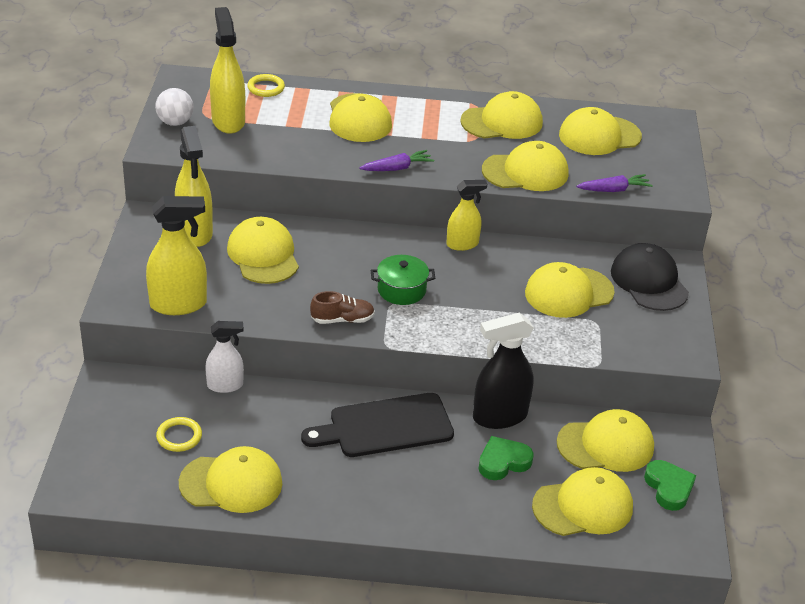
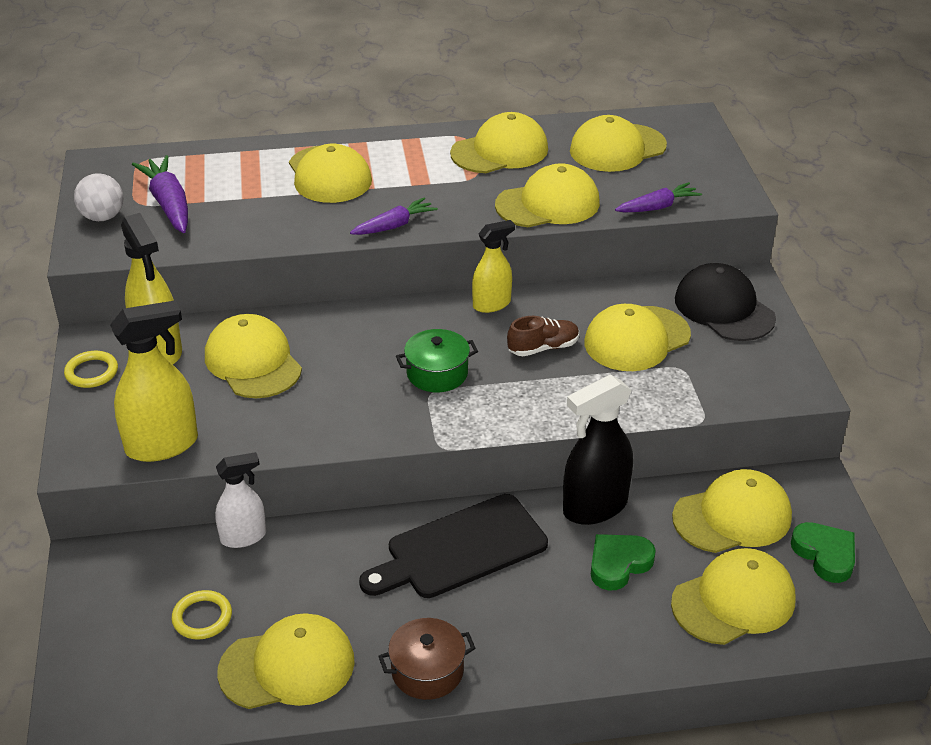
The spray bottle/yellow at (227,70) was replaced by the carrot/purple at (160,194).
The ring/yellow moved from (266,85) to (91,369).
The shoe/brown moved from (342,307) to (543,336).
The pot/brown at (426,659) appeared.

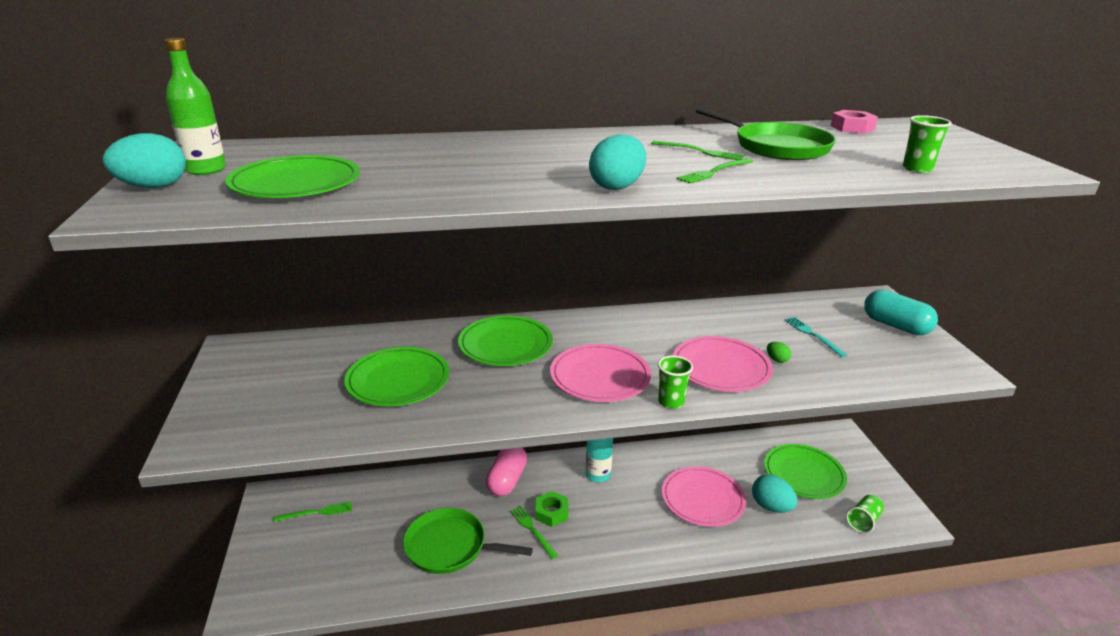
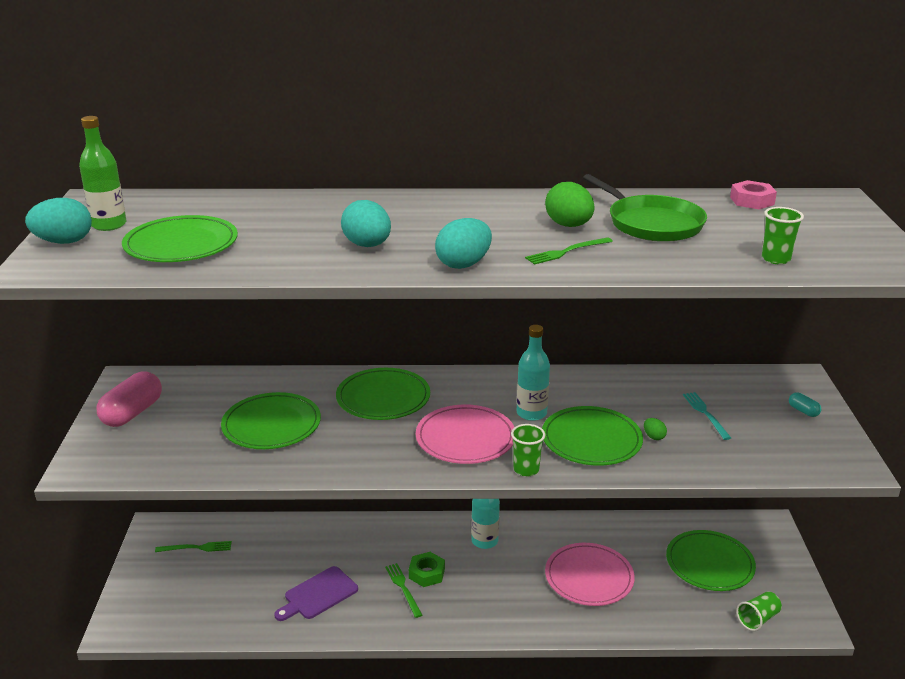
The pan/green at (468,541) was replaced by the cutting board/purple at (316,593).
The capsule/pink moved from (506,472) to (129,399).
The fork/green at (697,150) was replaced by the egg/green at (569,204).
The plate/pink at (723,364) became the plate/green at (592,436).
The egg/turquoise moved from (774,494) to (366,223).
The capsule/turquoise at (901,312) changed to 0.46 times the size.
The bottle/turquoise at (533,373) appeared.

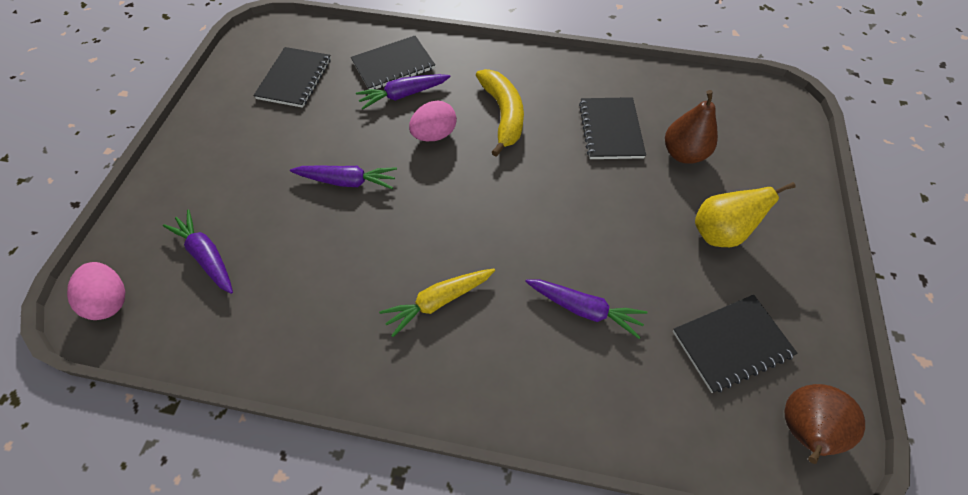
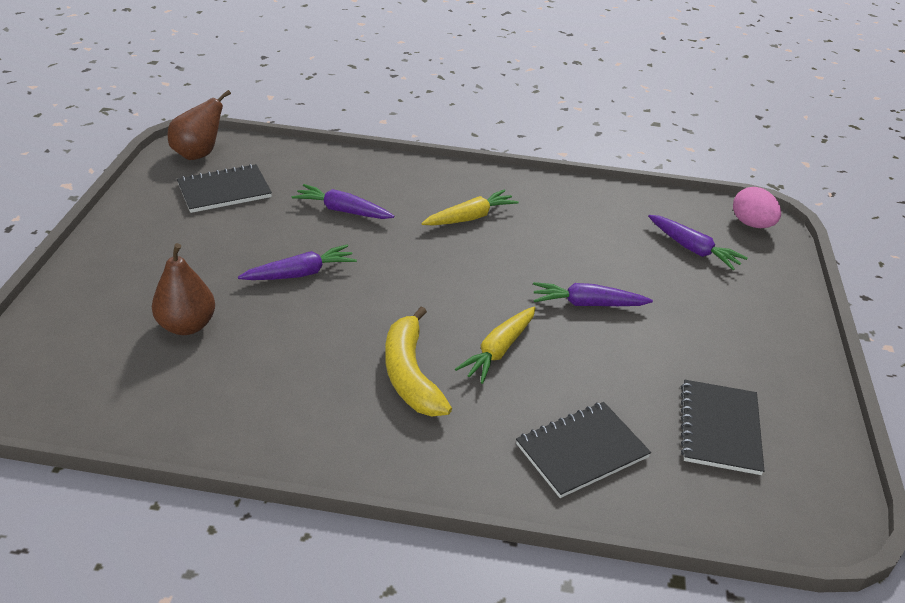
The carrot/purple moved from (403,91) to (297,262).
The egg/pink at (433,120) was replaced by the carrot/yellow at (495,345).
The notebook/black at (612,128) disappeared.
The pear/yellow at (745,214) disappeared.

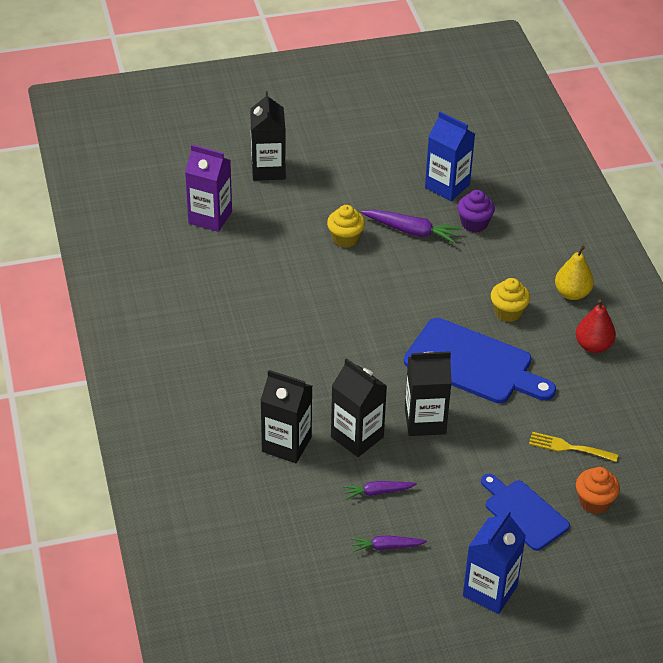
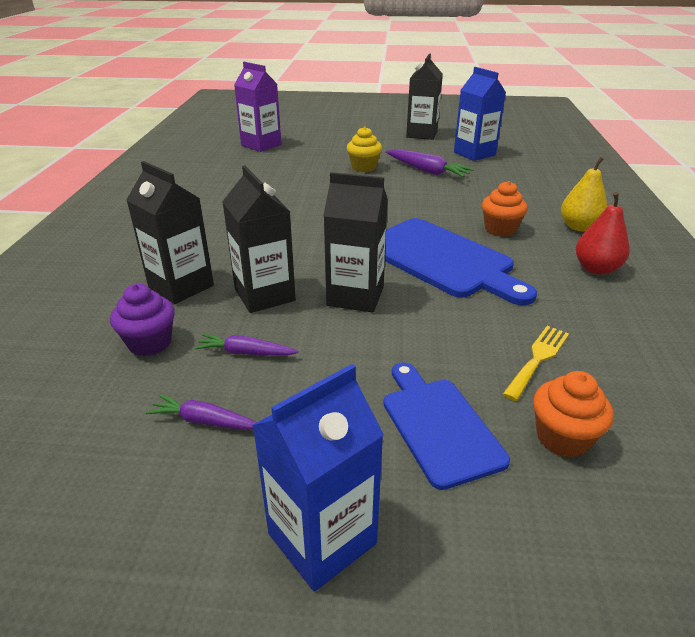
The carton/black moved from (268,136) to (424,97).
The cupcake/purple moved from (476,211) to (142,320).
The cupcake/yellow at (510,300) became the cupcake/orange at (505,209).
The fork/yellow at (573,447) turned 90 degrees clockwise.

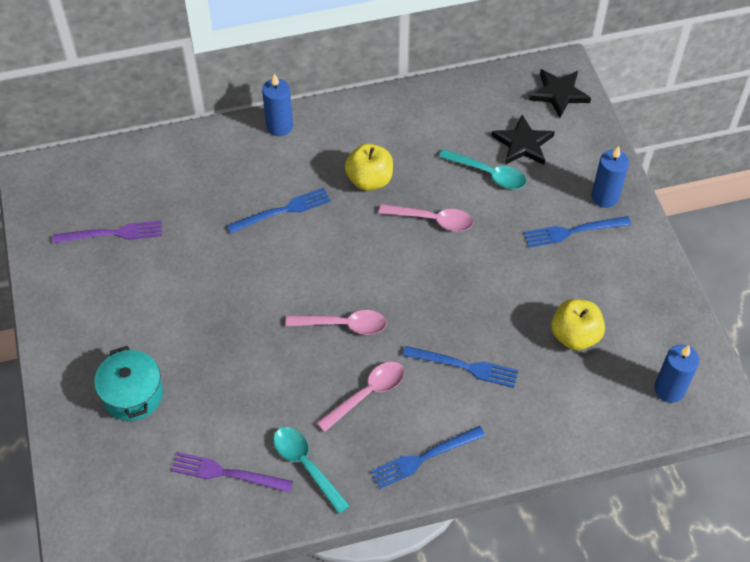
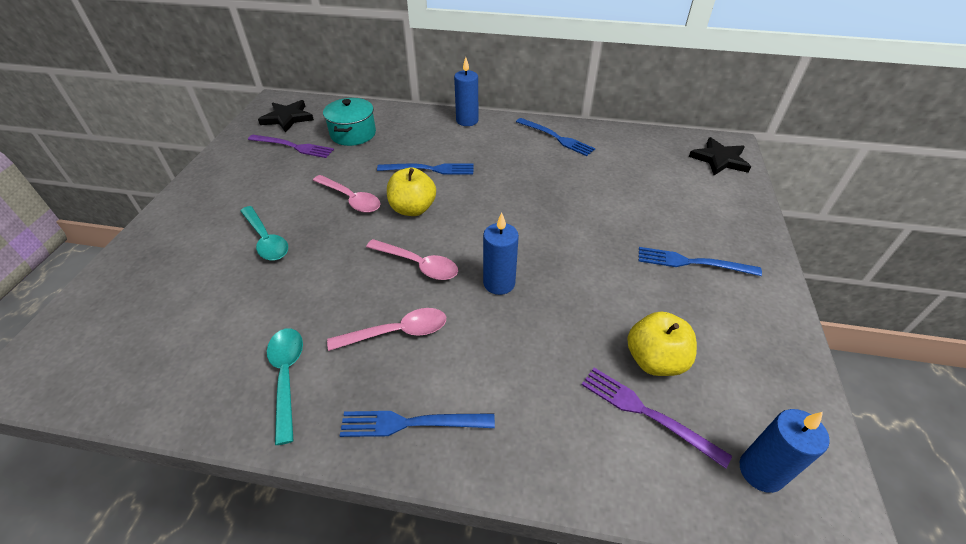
The pot/turquoise moved from (128,383) to (349,122).
The fork/purple moved from (232,472) to (657,418).
The apple/yellow moved from (369,167) to (411,191).
The spoon/pink moved from (426,217) to (346,194).
The fork/blue moved from (460,367) to (555,137).
The spoon/turquoise moved from (482,169) to (264,233).
The star/black moved from (523,140) to (286,116).
The candle/blue moved from (610,177) to (501,254).

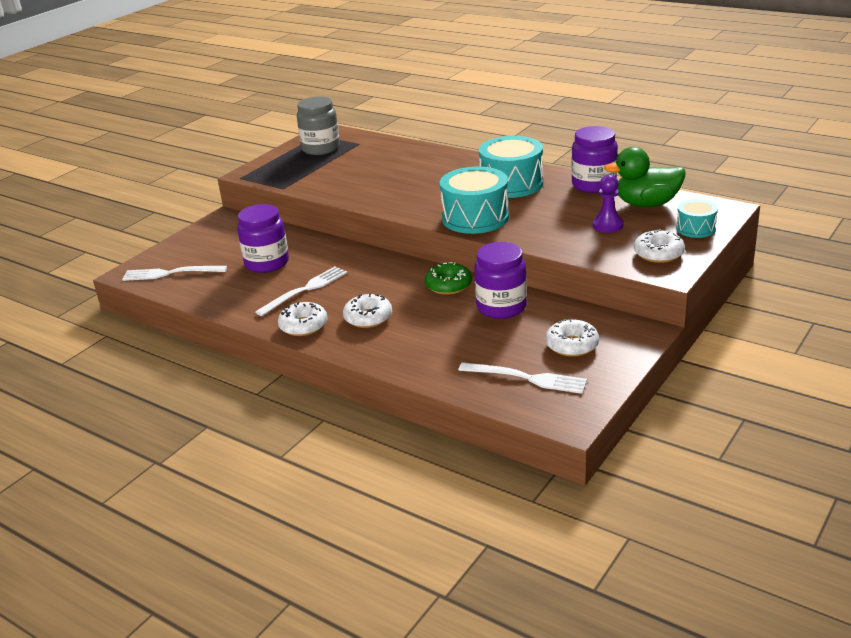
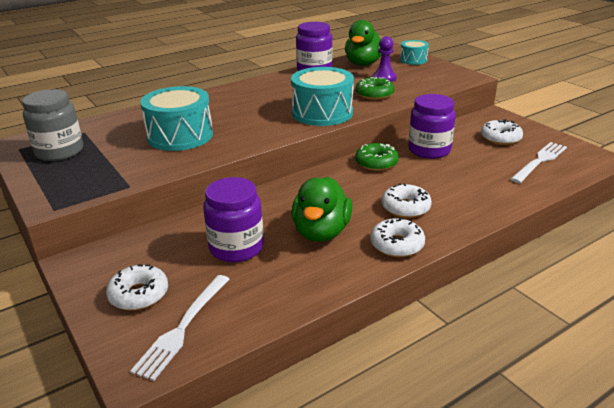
The fork/white at (301,291) was replaced by the duck/green at (322,209).
The drum/turquoise moved from (511,167) to (176,118).
The donut/white moved from (659,246) to (137,288).
The donut/green at (375,88) appeared.

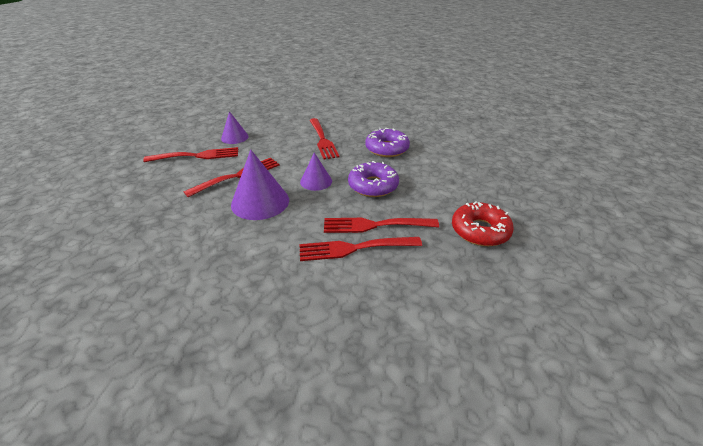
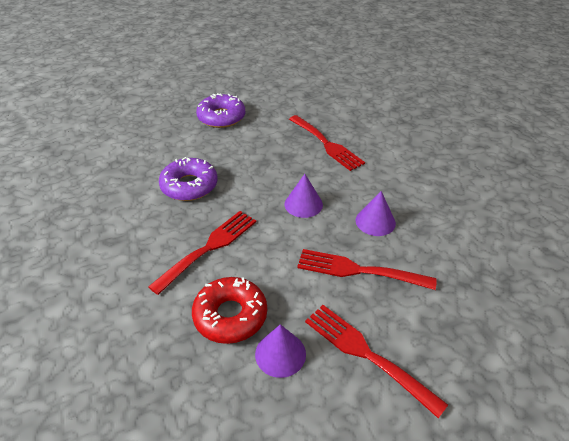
The cone/purple at (260,184) changed to 0.60 times the size.
The fork/red at (361,249) disappeared.
The donut/purple moved from (373,179) to (220,110).
The donut/red moved from (483,223) to (229,310).

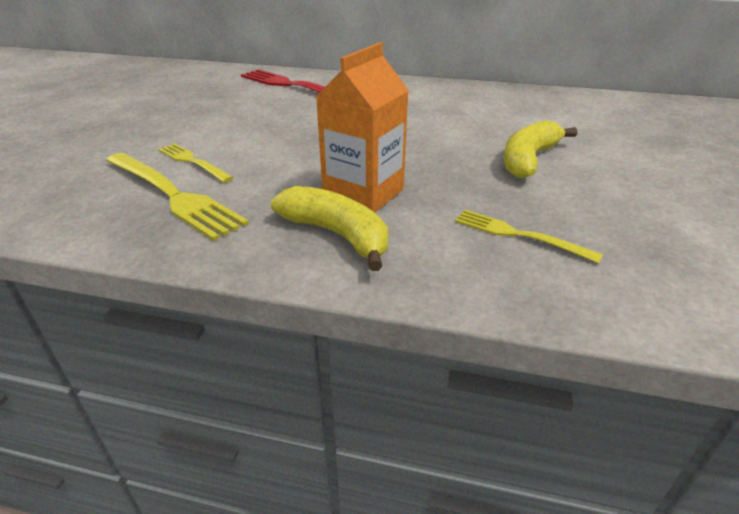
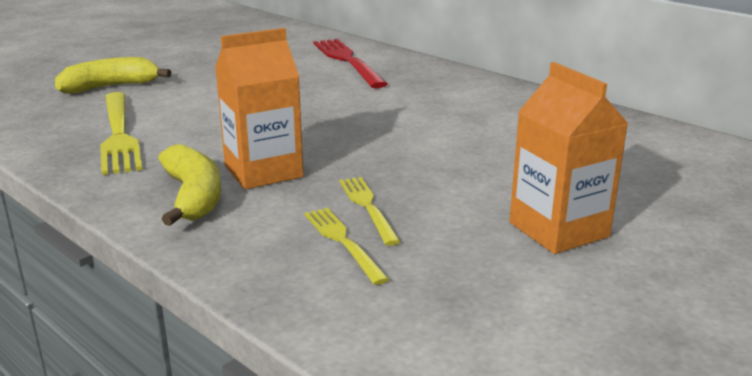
The fork/yellow moved from (196,163) to (369,211).
The banana/yellow moved from (540,149) to (113,75).
The carton/orange at (569,158) appeared.

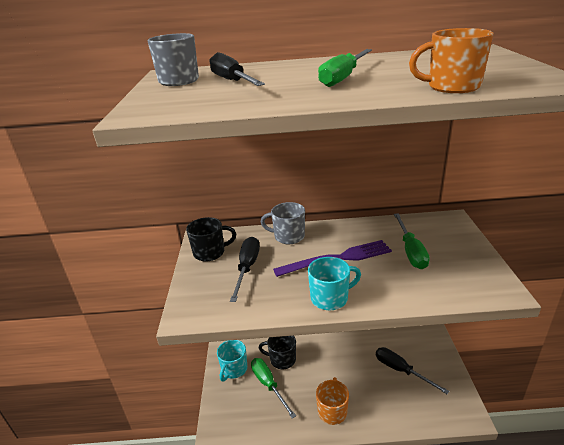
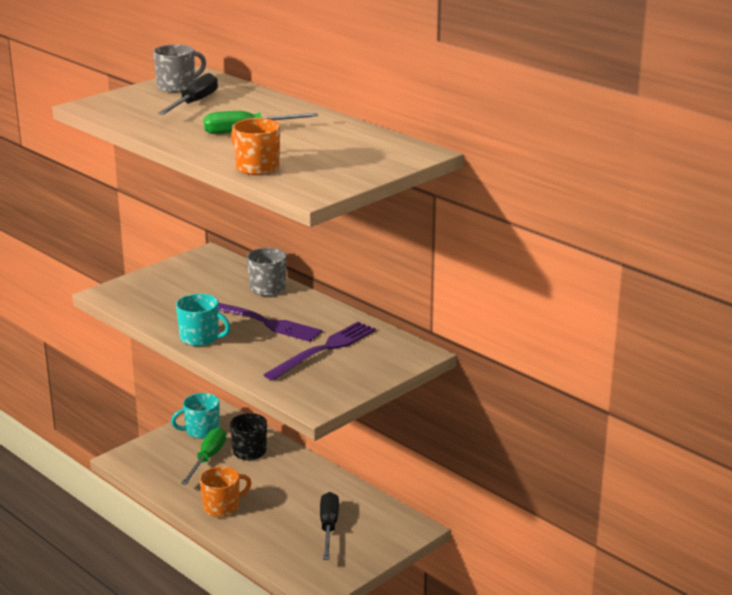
The mug/black at (211,239) disappeared.
The screwdriver/black at (245,269) disappeared.
The screwdriver/green at (412,241) was replaced by the fork/purple at (320,351).

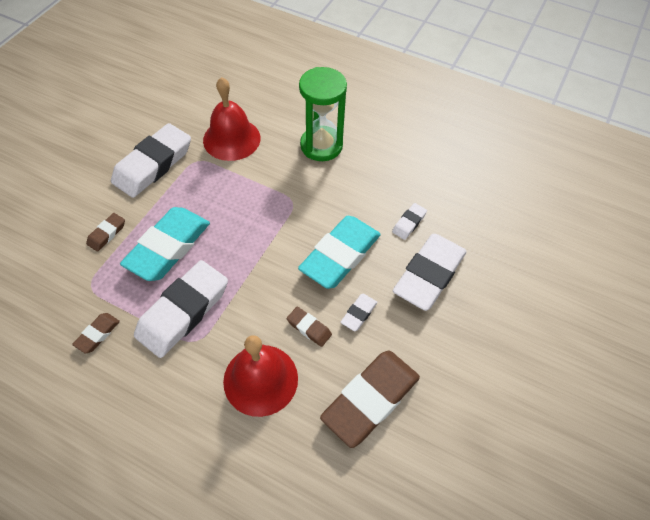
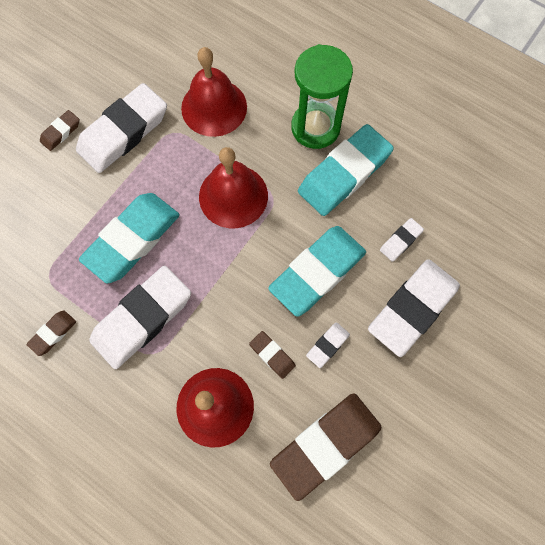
The eraser/brown moved from (105,232) to (59,130).
The bell/red at (233,187) appeared.
The eraser/turquoise at (346,170) appeared.

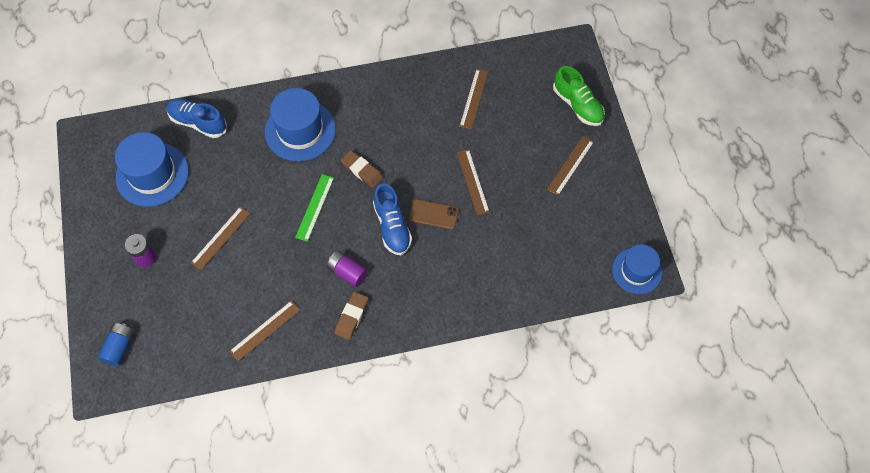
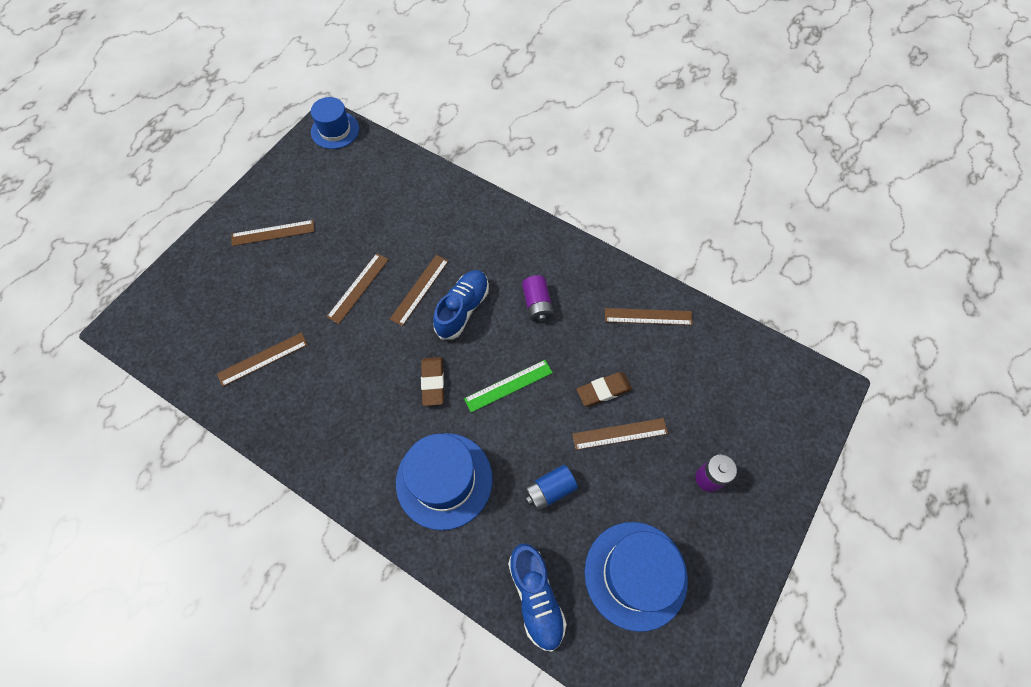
The battery/blue moved from (116,344) to (551,488).
The eraser/brown moved from (351,316) to (604,389).
The phone/brown at (434,214) was replaced by the ruler/brown at (419,290).
The shoe/green at (579,96) disappeared.

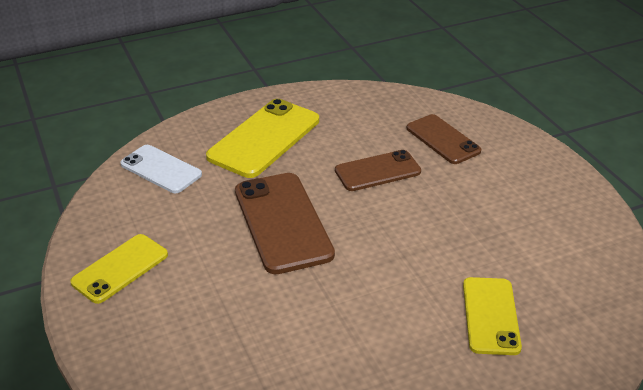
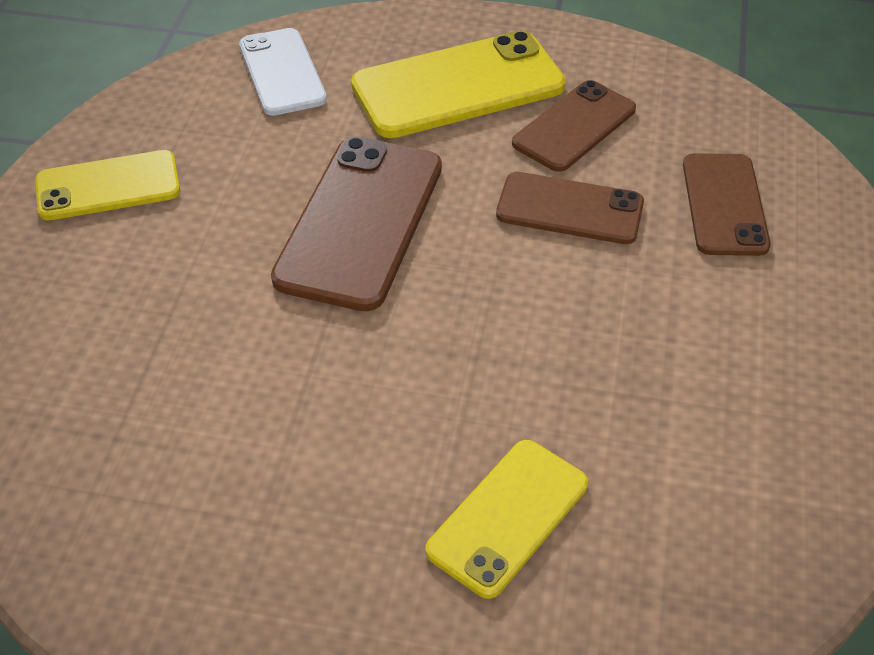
The phone/brown at (574,126) appeared.

